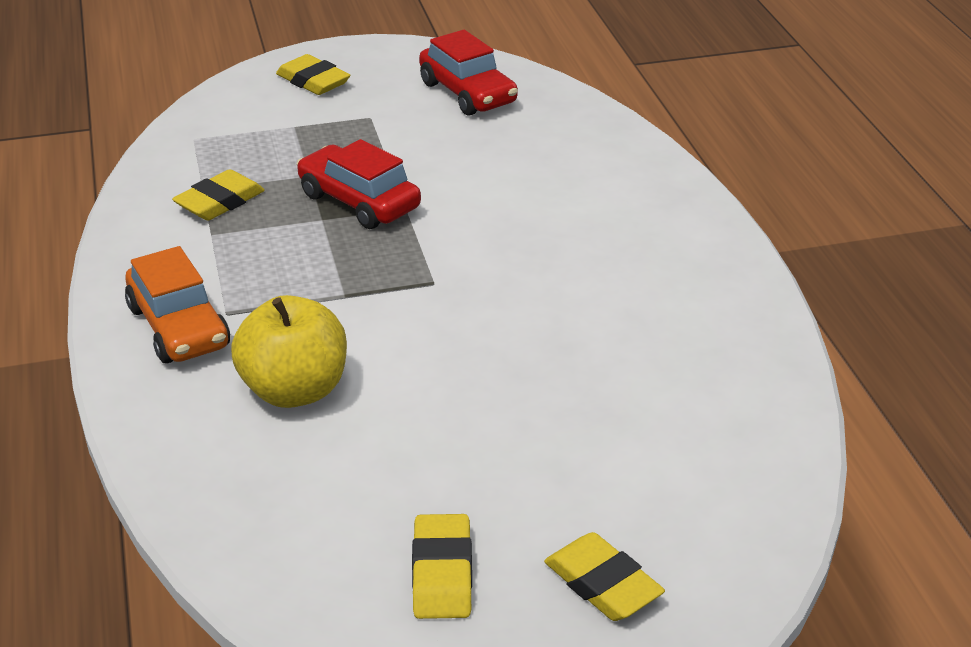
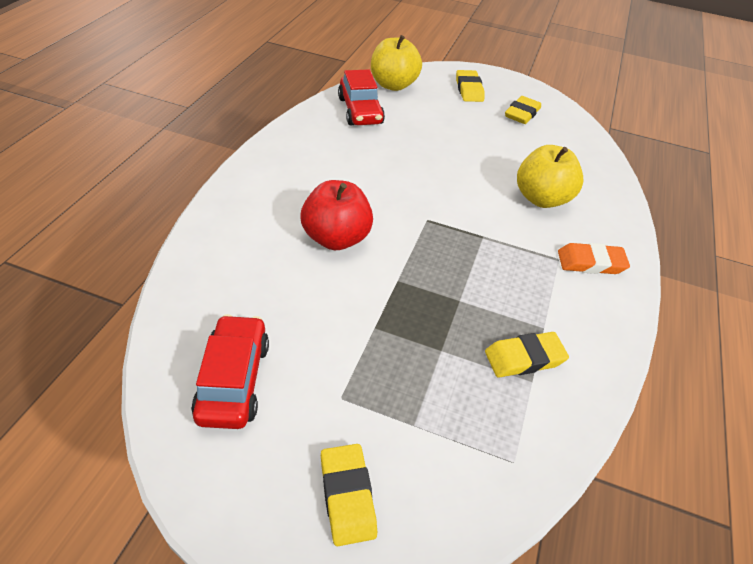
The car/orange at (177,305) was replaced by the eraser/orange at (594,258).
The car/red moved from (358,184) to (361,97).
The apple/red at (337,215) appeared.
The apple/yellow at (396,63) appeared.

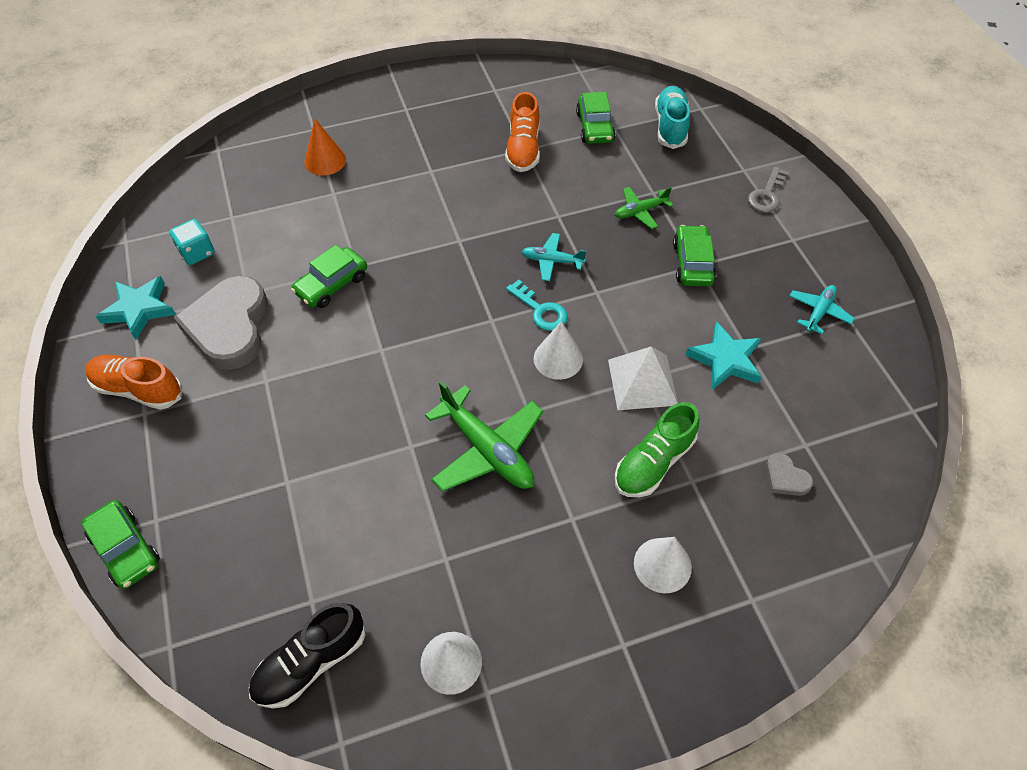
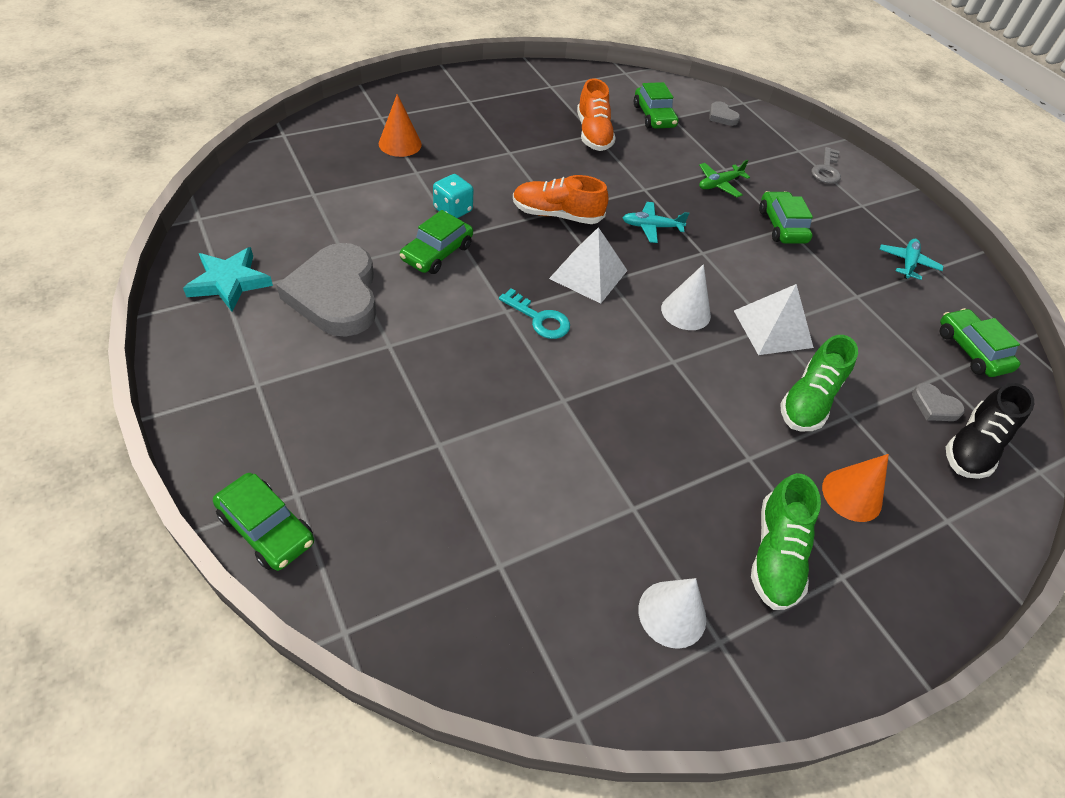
The shoe/orange moved from (133,382) to (561,199).
The dice/turquoise moved from (192,242) to (453,196).
The shoe/black moved from (307,656) to (990,431).
The plane/green at (484,436) disappeared.
The key/turquoise moved from (537,305) to (534,313).
The cone/white at (663,565) became the cone/orange at (855,488).
The shoe/turquoise at (672,117) was replaced by the heart/grey at (724,113).
The star/turquoise at (723,355) disappeared.
The pyramid/white at (588,265) appeared.
The shoe/green at (786,541) appeared.
The car/green at (979,342) appeared.

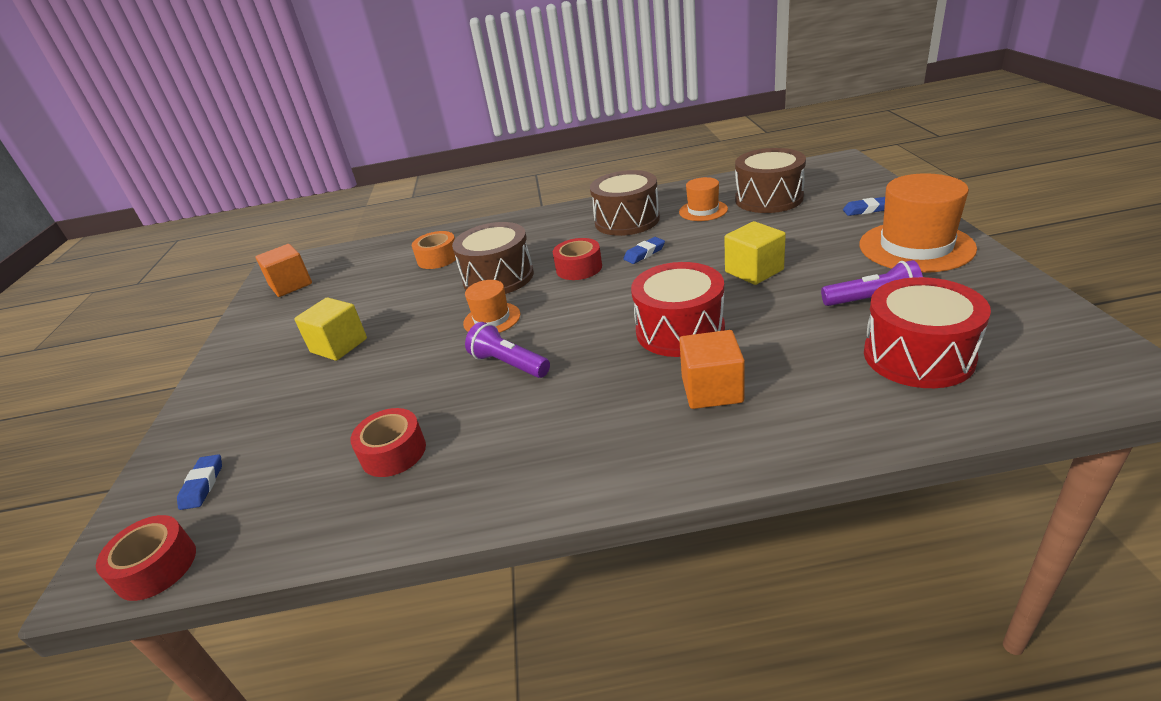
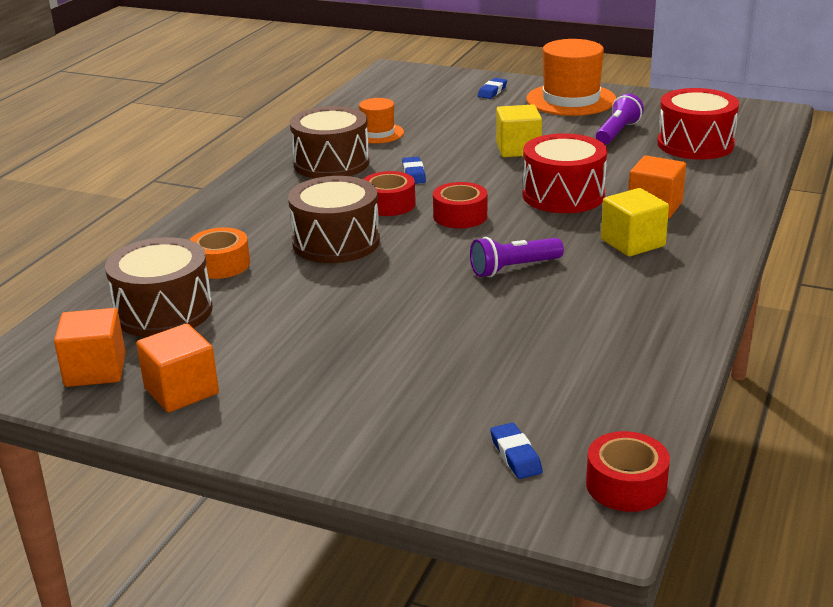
The eraser/blue at (199,482) turned 45 degrees clockwise.
The cube/yellow moved from (330,329) to (635,222).
The tape/red moved from (388,442) to (460,205).
The hat/orange at (491,306) disappeared.
The drum/brown moved from (770,180) to (159,287).
The cube/orange at (177,367) appeared.

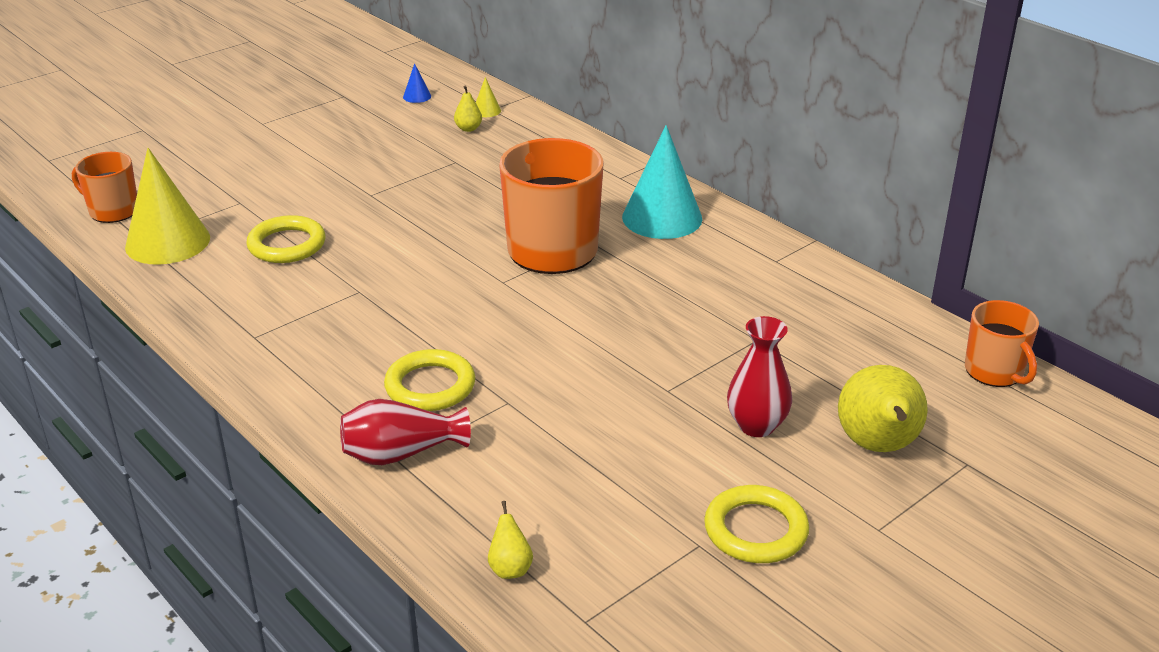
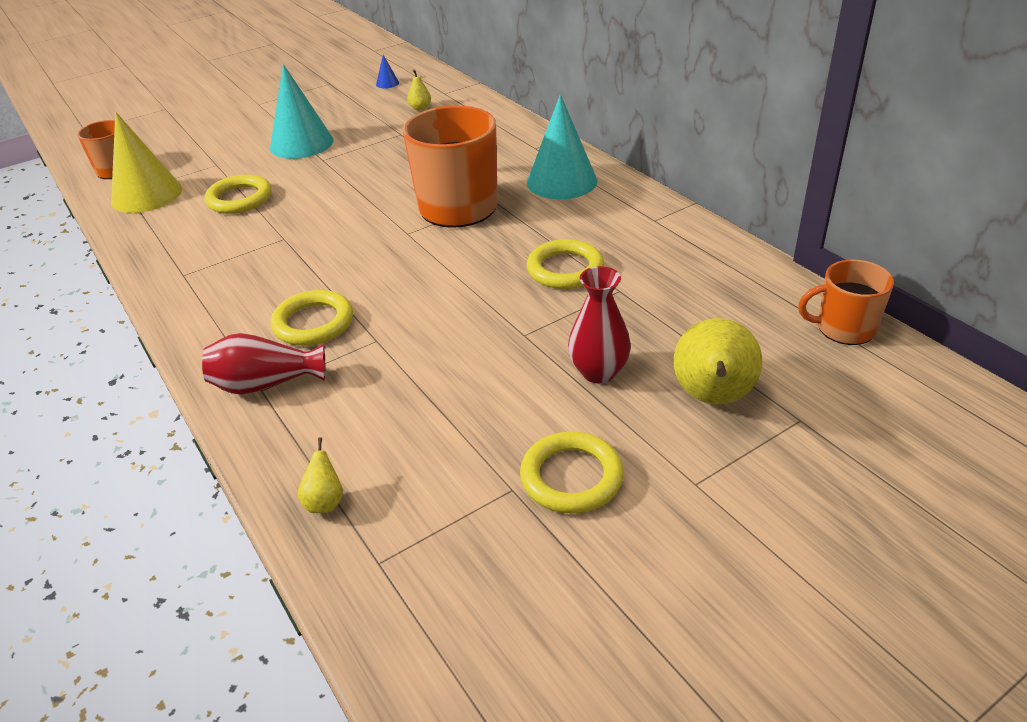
The cone/yellow at (488,97) disappeared.
The mug/orange at (1002,343) turned 105 degrees clockwise.
The cone/turquoise at (301,111) appeared.
The ring/yellow at (565,264) appeared.

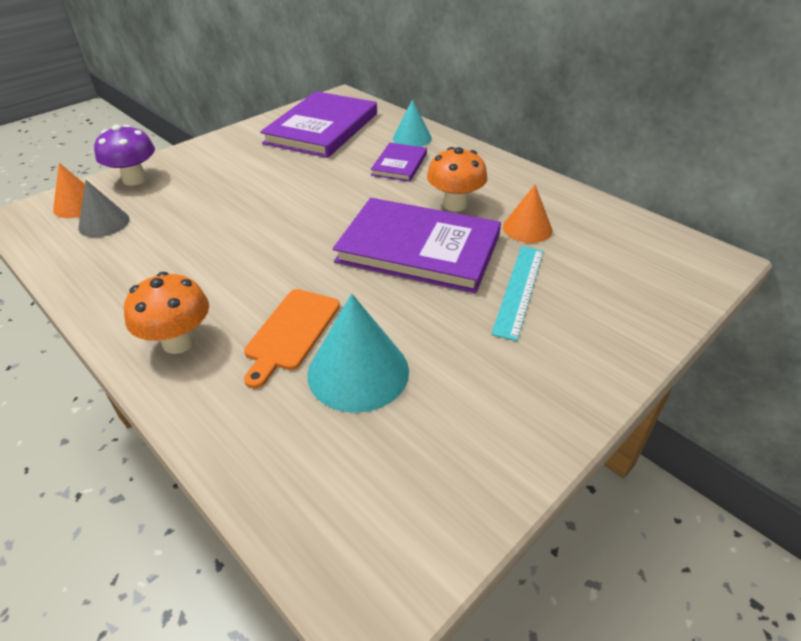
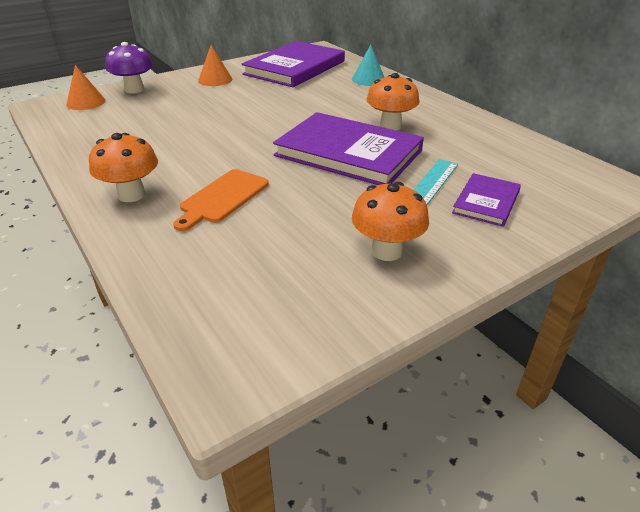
The cone/grey at (104,208) disappeared.
The cone/turquoise at (358,353) disappeared.
The book/purple moved from (399,162) to (486,200).
The cone/orange moved from (527,214) to (215,65).
The mushroom/orange at (390,221) appeared.

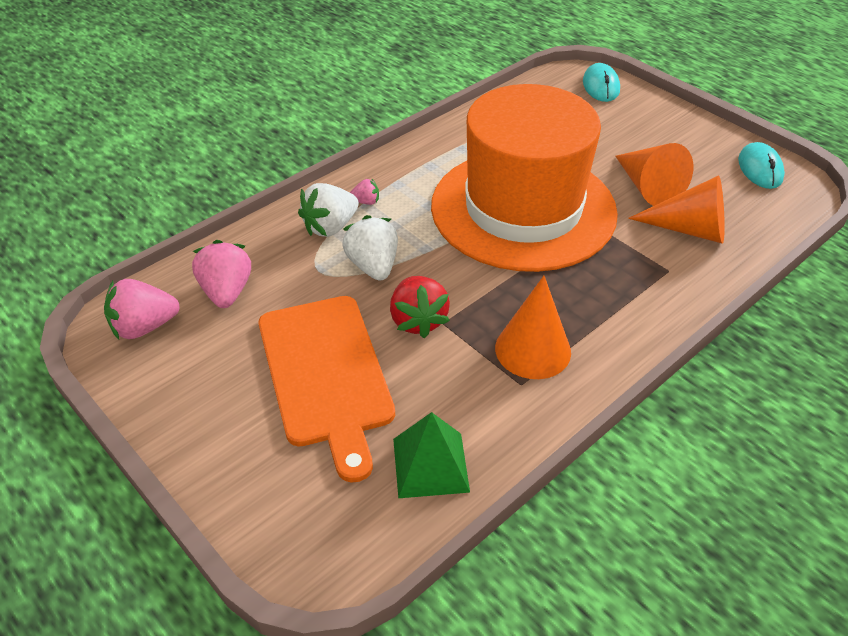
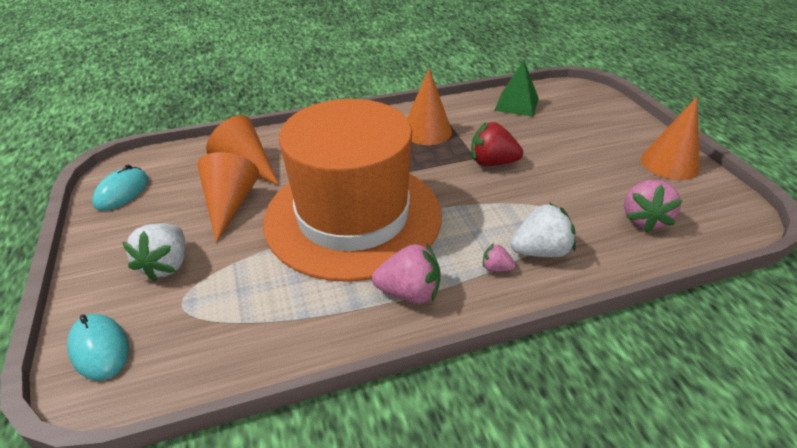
The strawberry/pink moved from (142,309) to (406,273).
The cutting board/orange at (327,389) disappeared.
The strawberry/white moved from (370,247) to (153,252).
The strawberry/red at (420,307) turned 90 degrees counterclockwise.
The mouse/turquoise at (601,82) turned 60 degrees counterclockwise.
The cone/orange at (670,138) appeared.

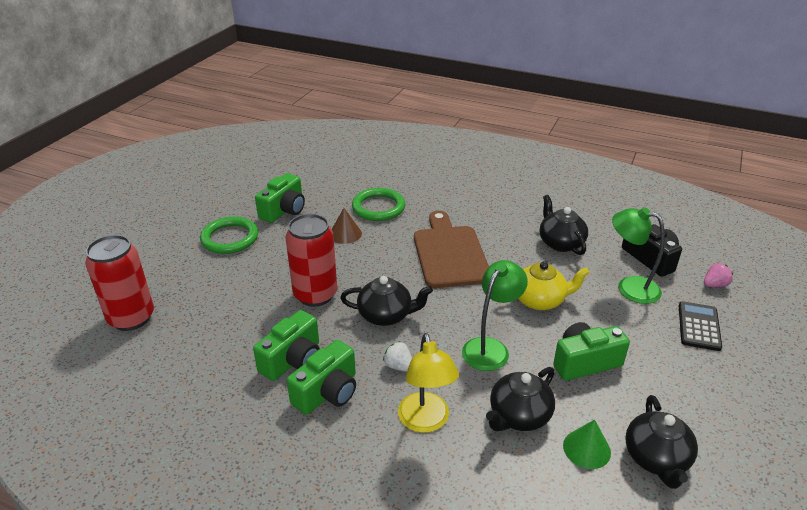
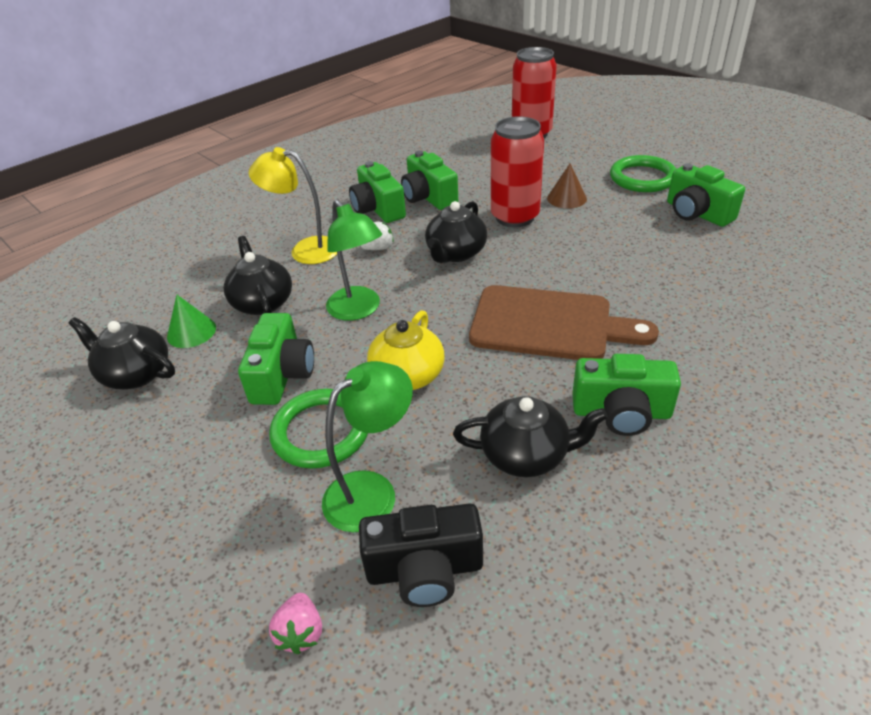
The cone/brown moved from (347,226) to (567,186).
The ring/green moved from (378,204) to (318,428).
The calculator/black at (700,326) disappeared.
The camera/green at (626,395) appeared.

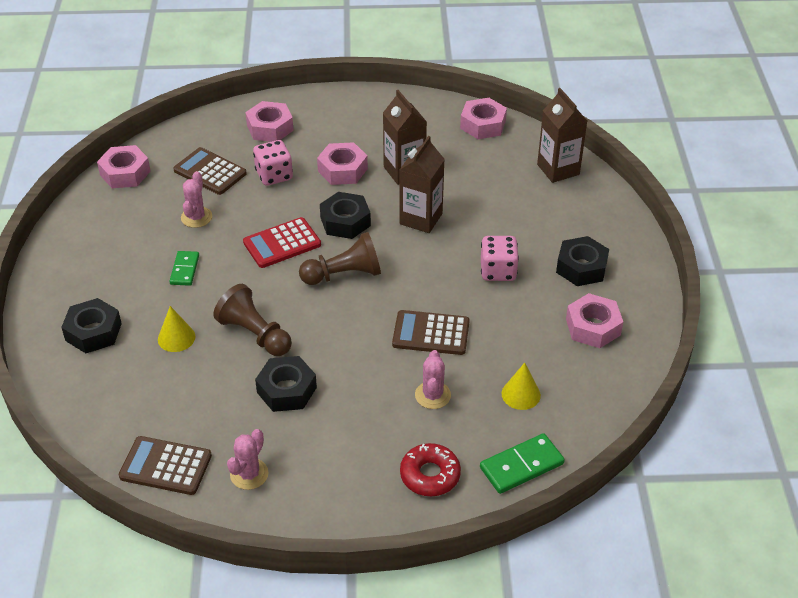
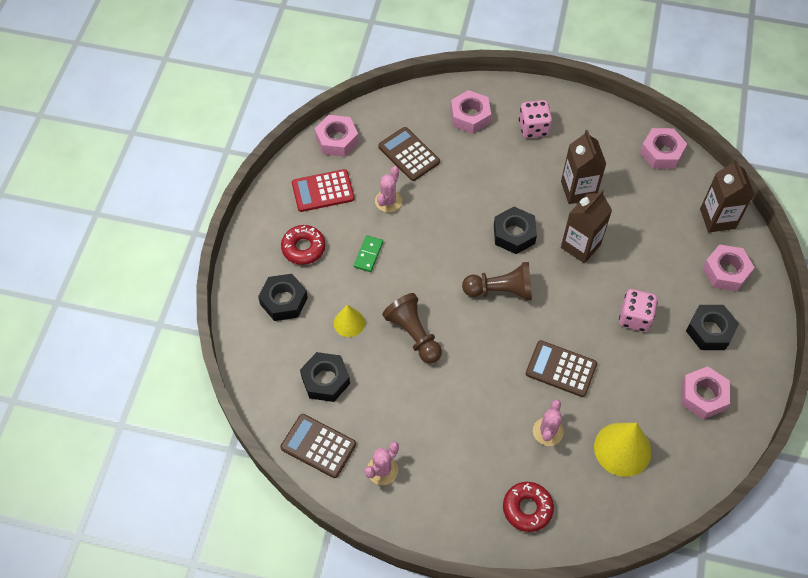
The calculator/red moved from (282,242) to (323,190).
The dice/pink moved from (273,163) to (535,119).
The nut/black moved from (286,384) to (325,377).
The nut/pink moved from (342,163) to (729,267).
The domino/green at (522,463) disappeared.
The cone/yellow at (521,386) changed to 1.70 times the size.
The donut/red at (303,245) appeared.

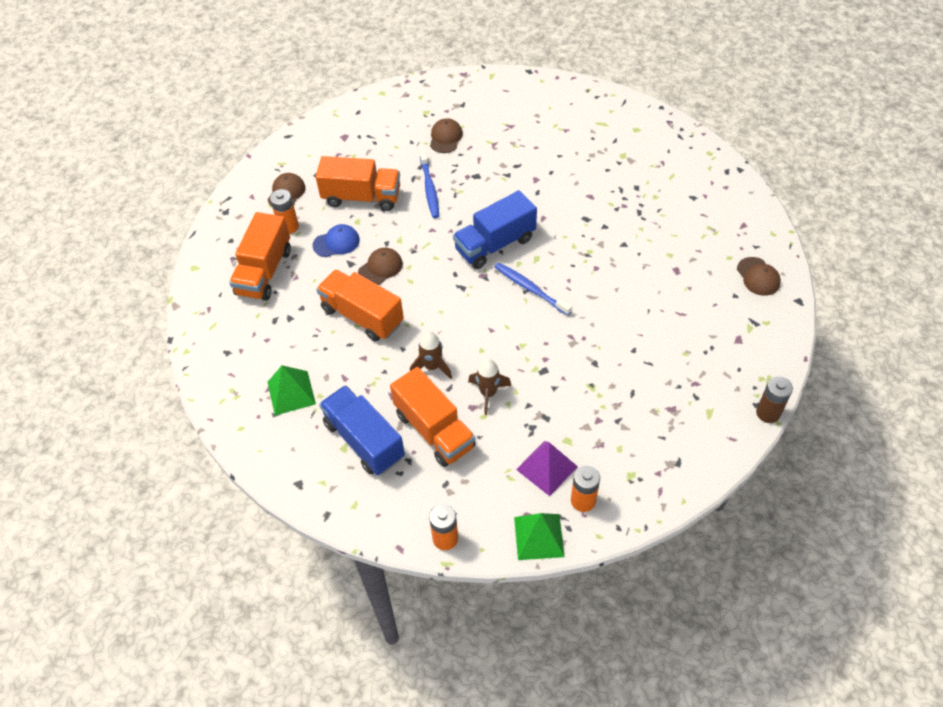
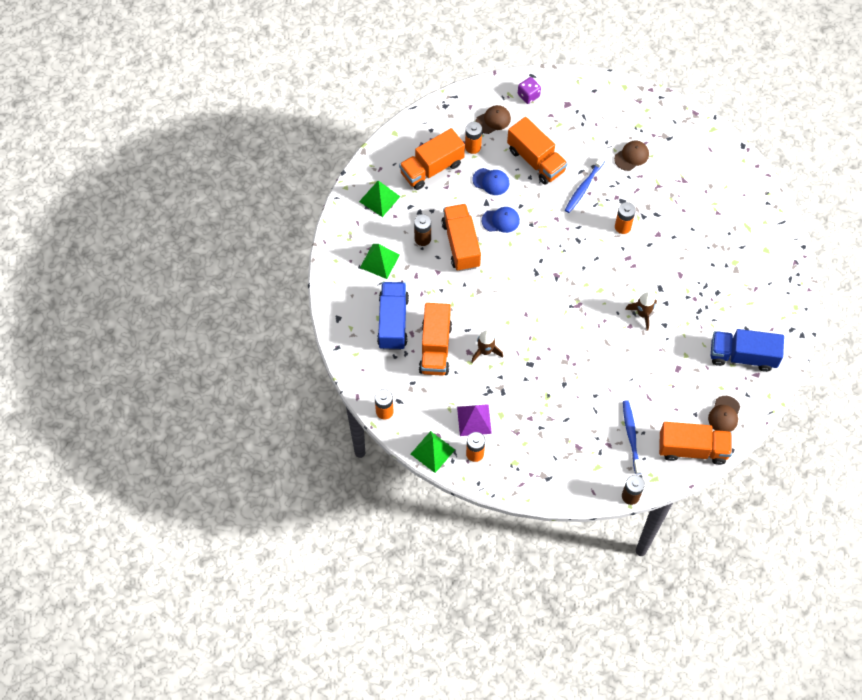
The cap/brown at (380,266) became the cap/blue at (501,220).
The rocket/brown moved from (431,355) to (641,311).
The truck/blue moved from (495,229) to (747,350).
The toothbrush/blue moved from (533,289) to (632,437).
The pyramid/green at (379,199) appeared.
The battery/brown at (422,230) appeared.
The dice/purple at (529,90) appeared.
The battery/orange at (625,218) appeared.
The truck/orange at (695,443) appeared.

